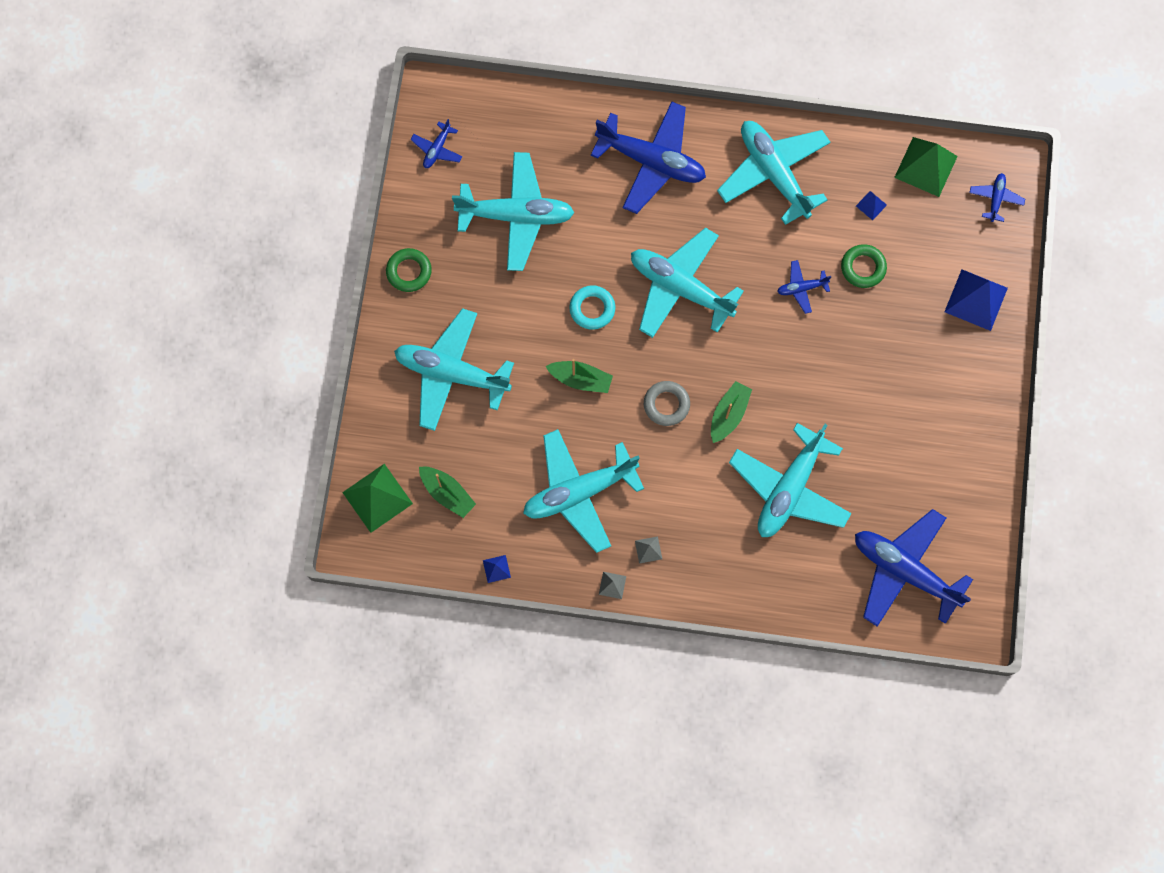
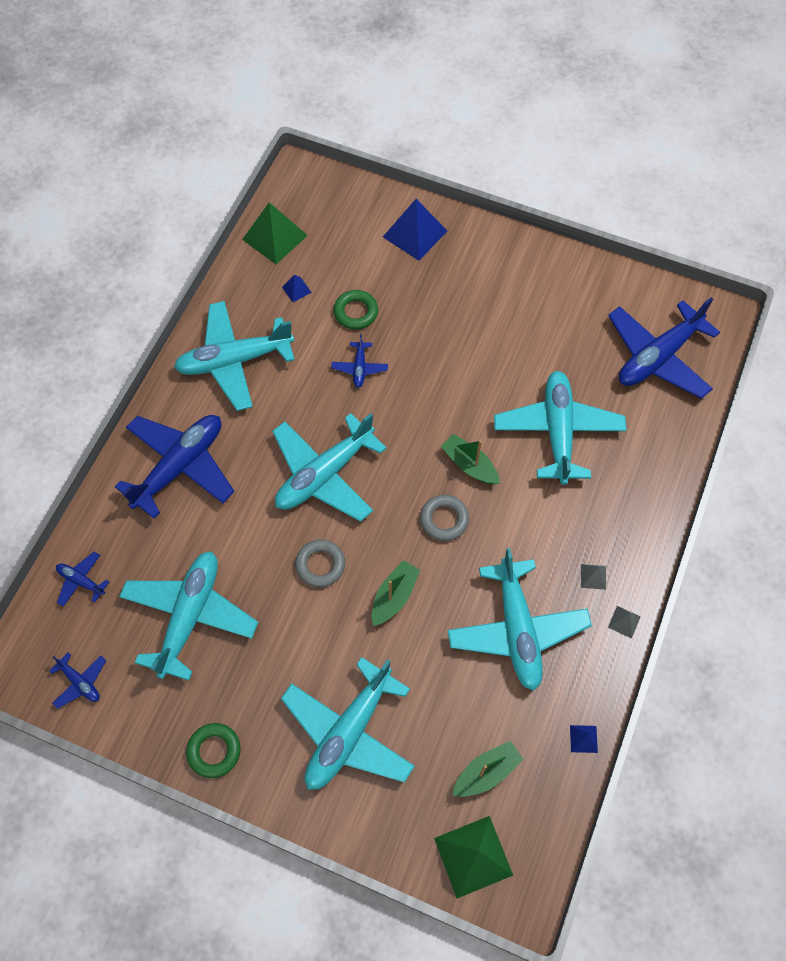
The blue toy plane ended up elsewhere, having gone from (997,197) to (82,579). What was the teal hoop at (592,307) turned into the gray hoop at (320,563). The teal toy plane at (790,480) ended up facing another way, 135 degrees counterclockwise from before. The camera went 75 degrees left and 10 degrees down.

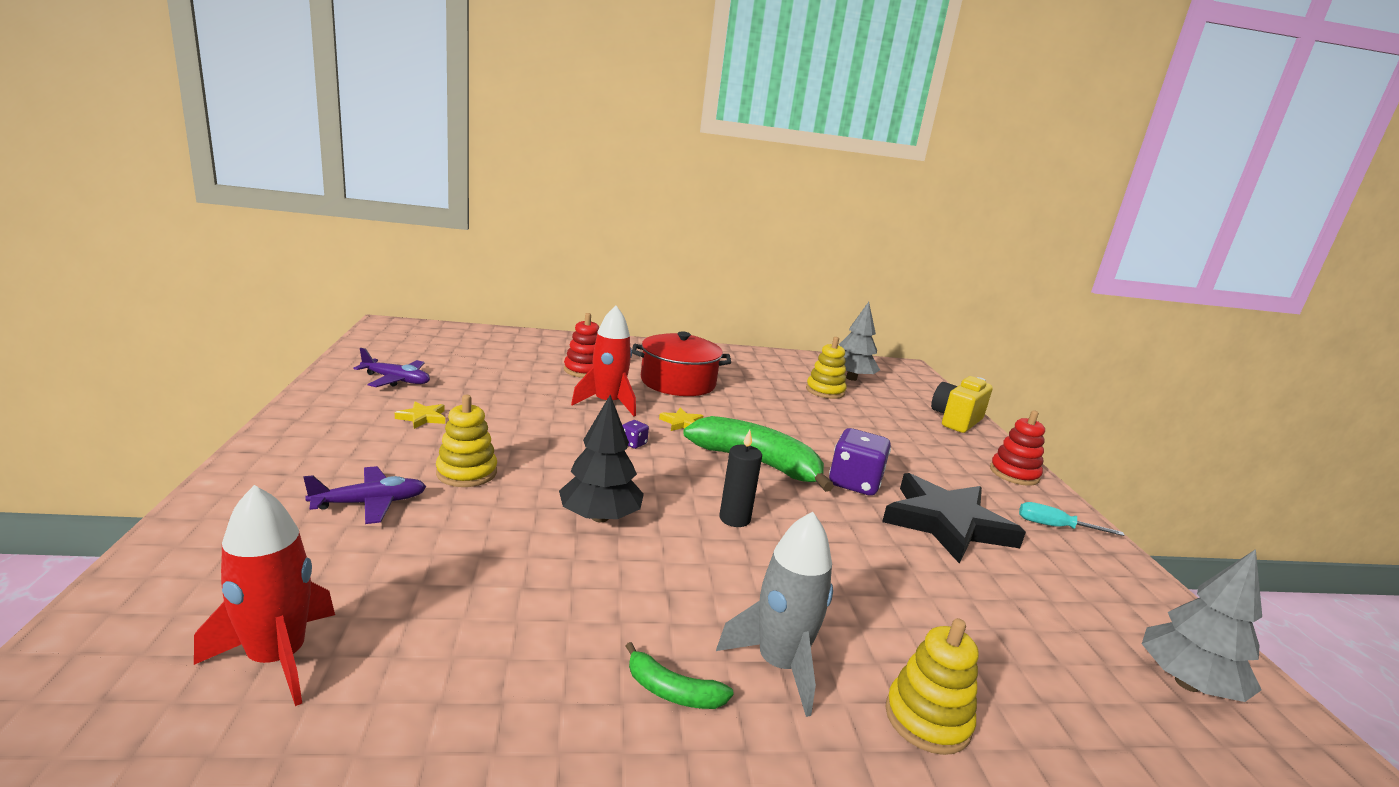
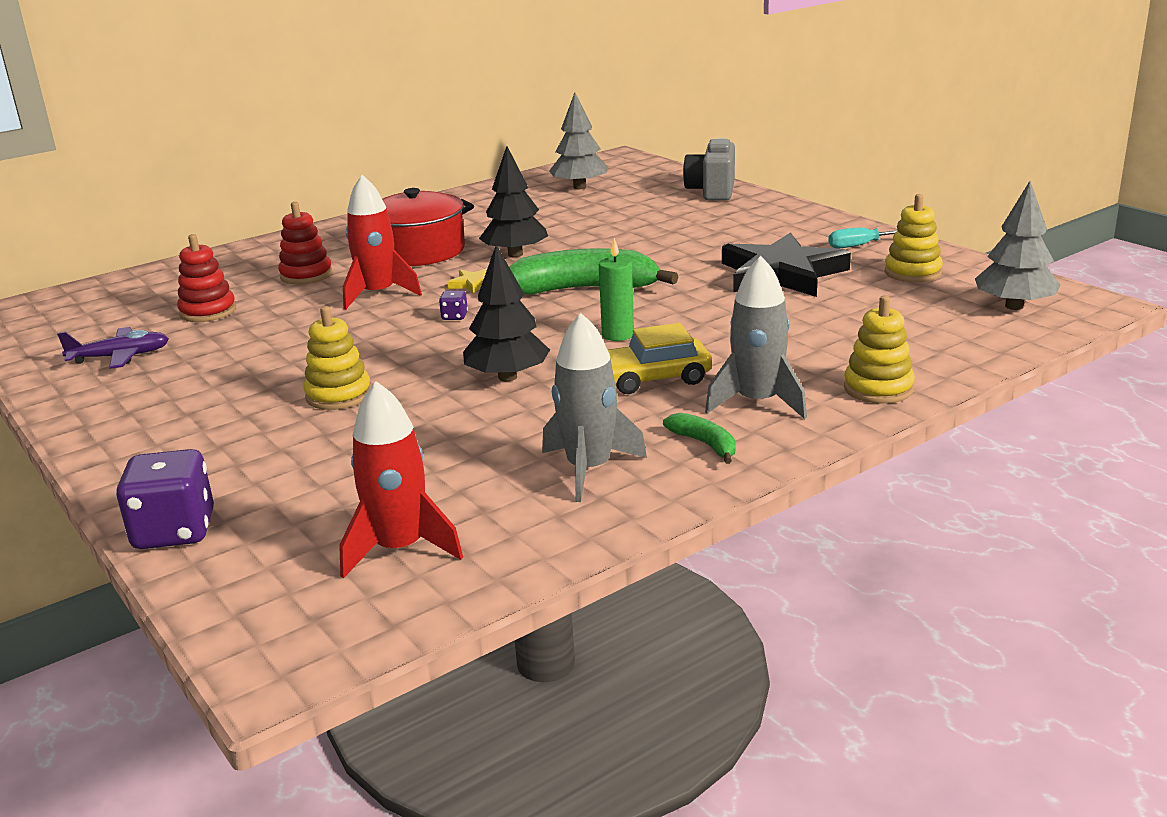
The bright yellow stacking rings ended up elsewhere, having gone from (826,368) to (914,238). What was the bright yellow compact camera at (962,404) turned into the gray compact camera at (709,169). The second view lost the bright yellow five-pointed star at (420,415). The crimson stacking rings ended up elsewhere, having gone from (1017,448) to (206,278). The violet die ended up elsewhere, having gone from (860,462) to (165,499). What was the black candle at (740,478) turned into the leaf-green candle at (616,289). The second view lost the violet toy plane at (365,495). The leaf-green toy banana at (680,675) ended up facing another way, 120 degrees counterclockwise from before. The second view gained the black tree at (513,201). The second view gained the gray toy rocket at (594,407). The second view gained the bright yellow toy car at (660,358). The camera went 25 degrees left and 5 degrees up.

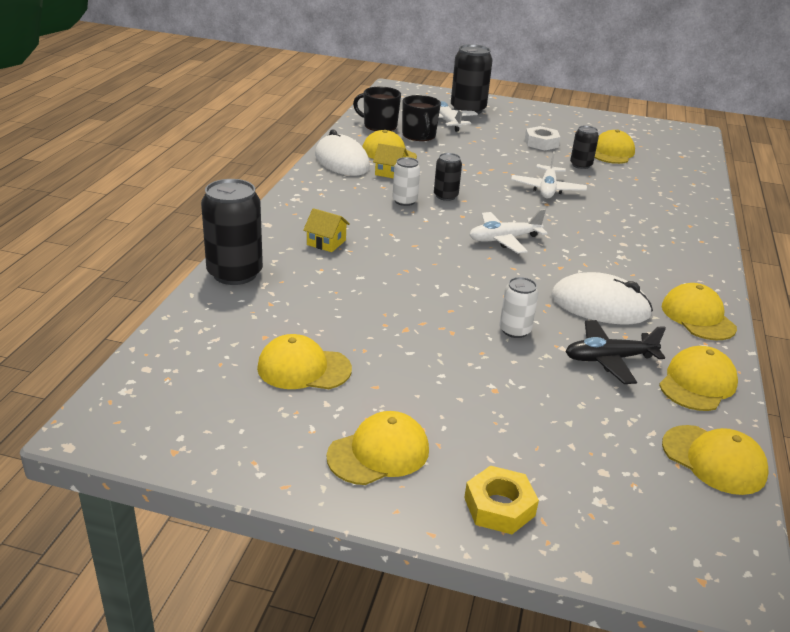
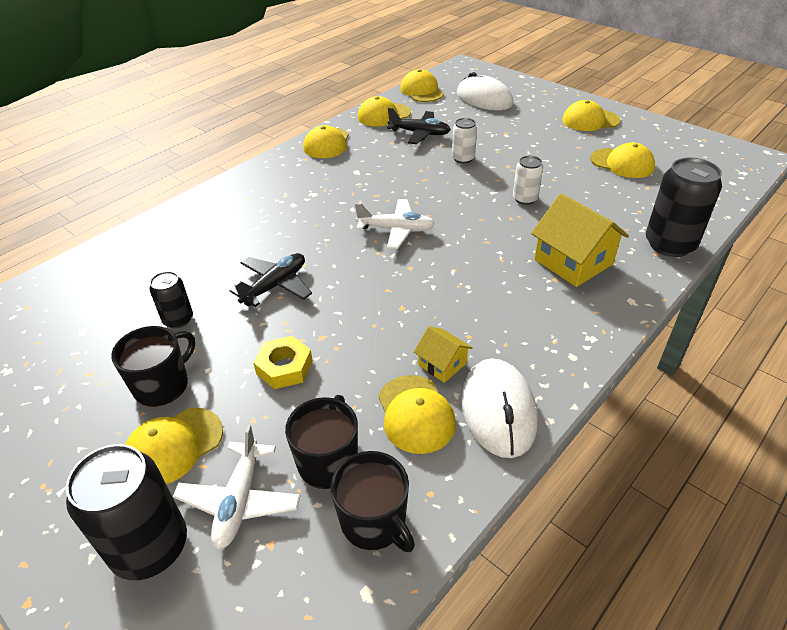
Where the pure white hex nut stood at (543,138), the black coffee mug came to stand at (153,366). The bright yellow cap ended up elsewhere, having gone from (614,147) to (174,446). What was the pure white toy plane at (549,175) turned into the black toy plane at (271,280). The second view lost the black can at (448,177). The pure white can ended up elsewhere, having gone from (406,181) to (528,180). The size of the bright yellow cottage at (326,230) changed by a factor of 1.88. The pure white PC mouse ended up elsewhere, having gone from (602,298) to (485,91). The bright yellow hex nut ended up elsewhere, having gone from (501,500) to (283,362). The camera went 150 degrees left and 10 degrees up.

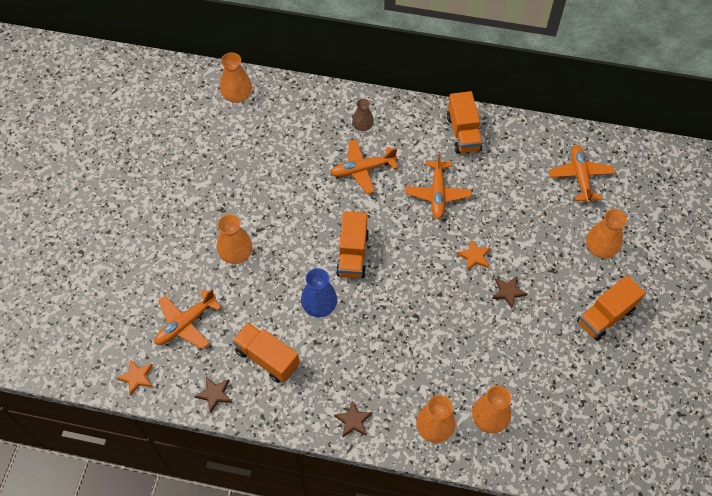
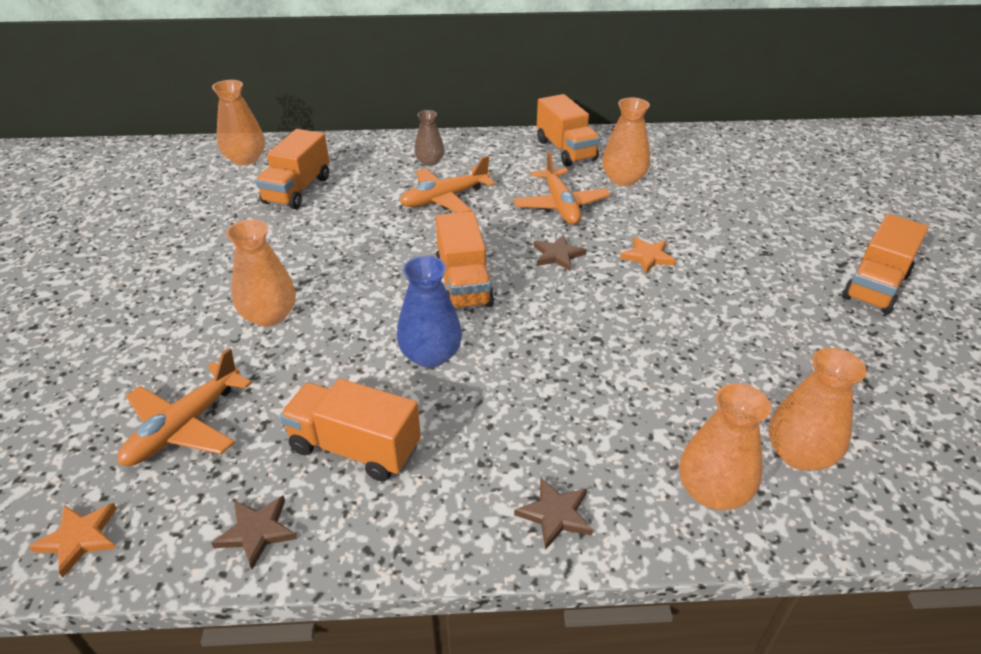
The second view lost the bright orange toy plane at (581,174). The bright orange flower vase ended up elsewhere, having gone from (606,233) to (626,142). The dark brown five-pointed star ended up elsewhere, having gone from (510,292) to (560,253). The second view gained the bright orange truck at (292,169). The camera went 15 degrees left and 20 degrees down.

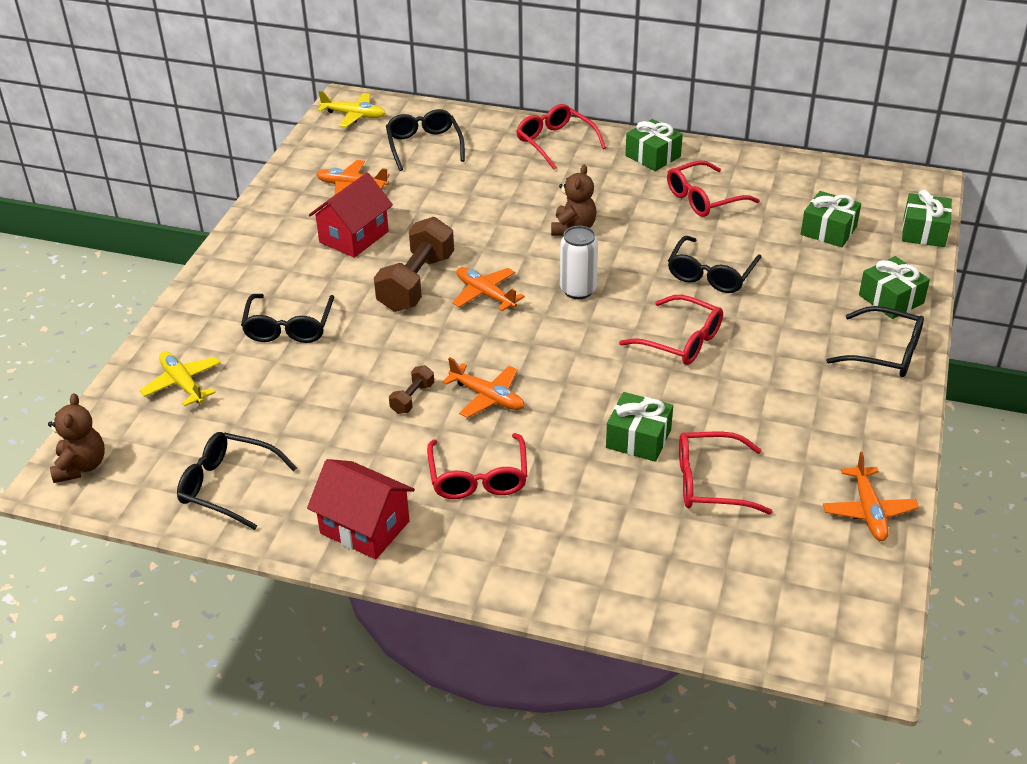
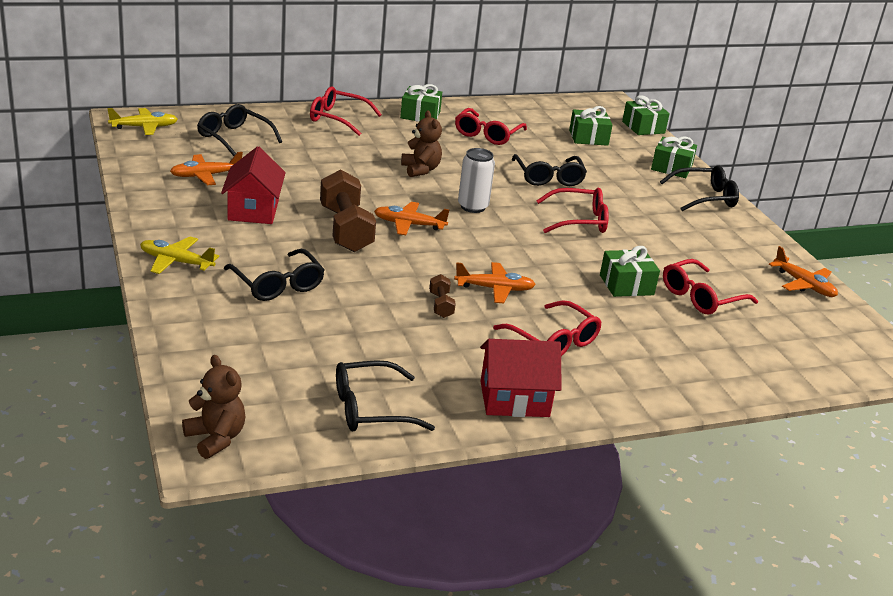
The bright yellow toy plane ended up elsewhere, having gone from (180,378) to (179,255). The camera went 40 degrees left and 10 degrees down.

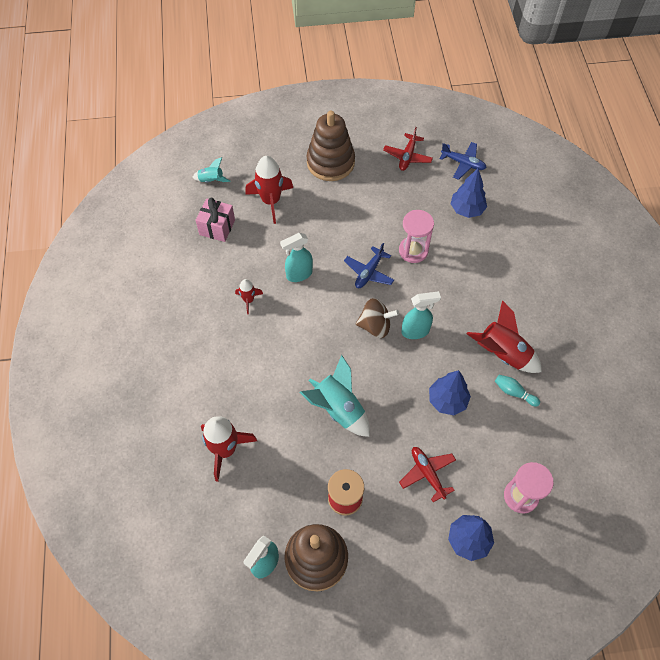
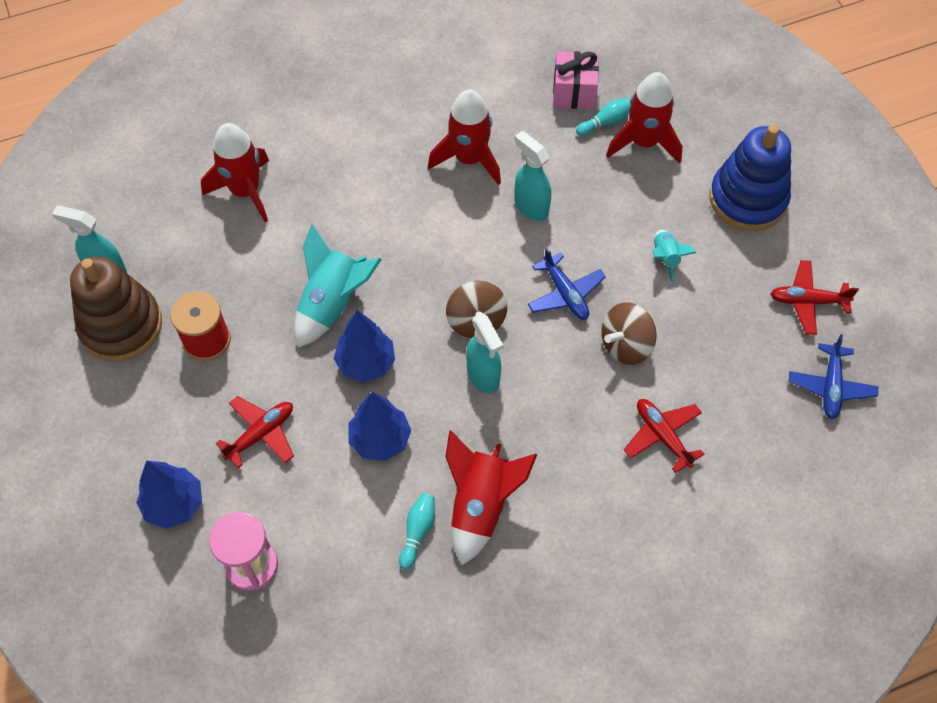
What was the dark brown stacking rings at (331,146) turned into the blue stacking rings at (750,178). The teal toy rocket ended up elsewhere, having gone from (211,170) to (674,257). The blue tree ended up elsewhere, having gone from (468,193) to (364,346). Where the rose-pink hourglass stood at (416,236), the dark brown whirligig came to stand at (629,333). The blue toy plane at (369,265) ended up facing another way, 135 degrees counterclockwise from before. The size of the crimson toy rocket at (249,296) changed by a factor of 1.87. The second view gained the teal bowling pin at (603,117). The second view gained the crimson toy plane at (664,436). The camera went 75 degrees right and 0 degrees up.

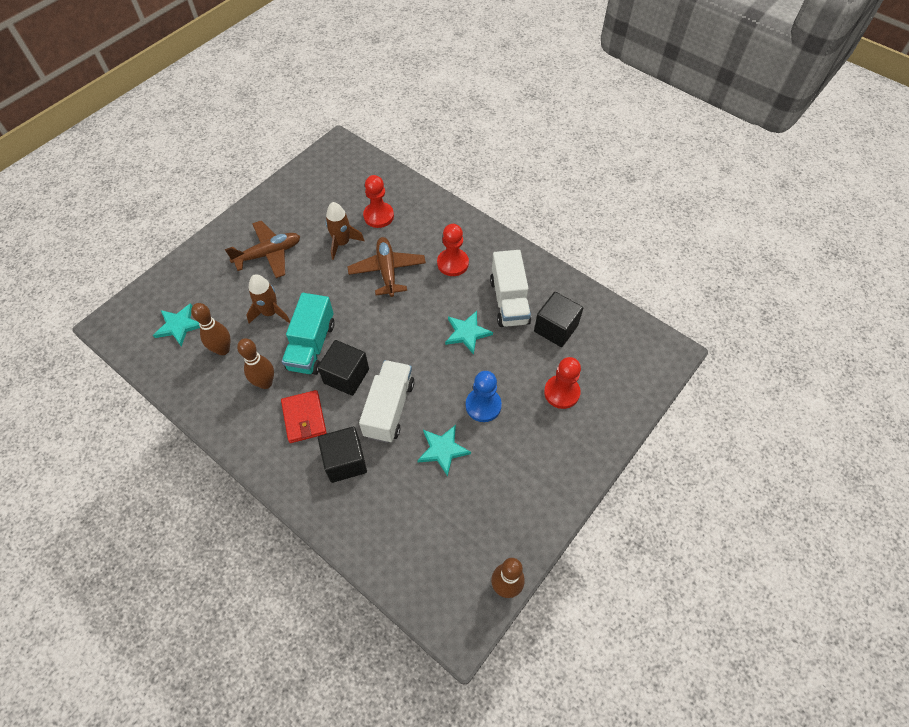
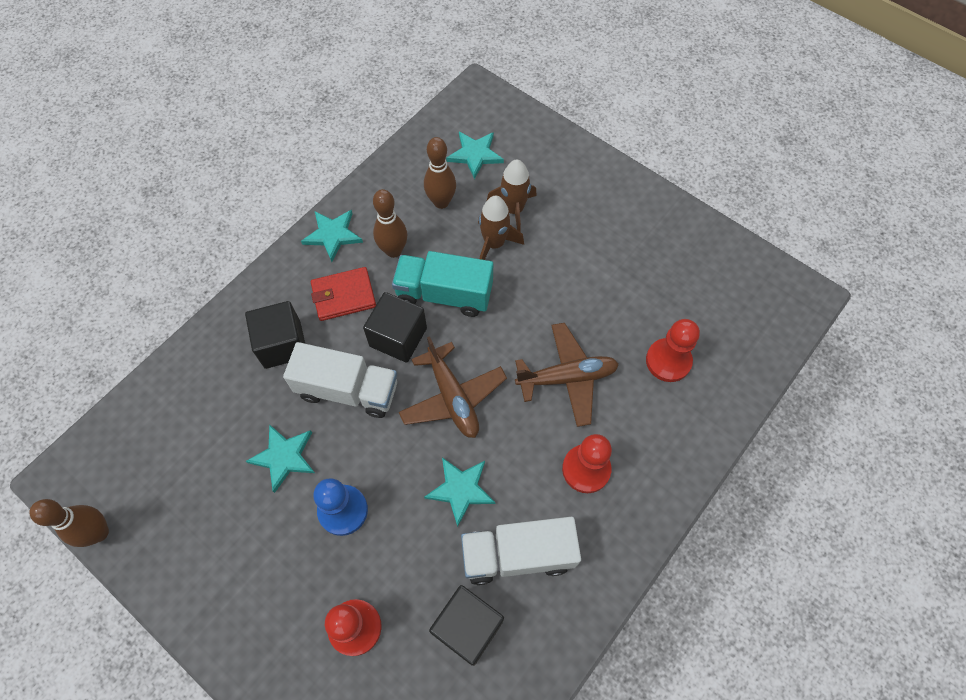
The dark brown toy rocket ended up elsewhere, having gone from (344,231) to (512,196). The dark brown toy plane ended up elsewhere, having gone from (262,249) to (453,387). The second view gained the teal five-pointed star at (332,236). The camera went 90 degrees right and 5 degrees up.

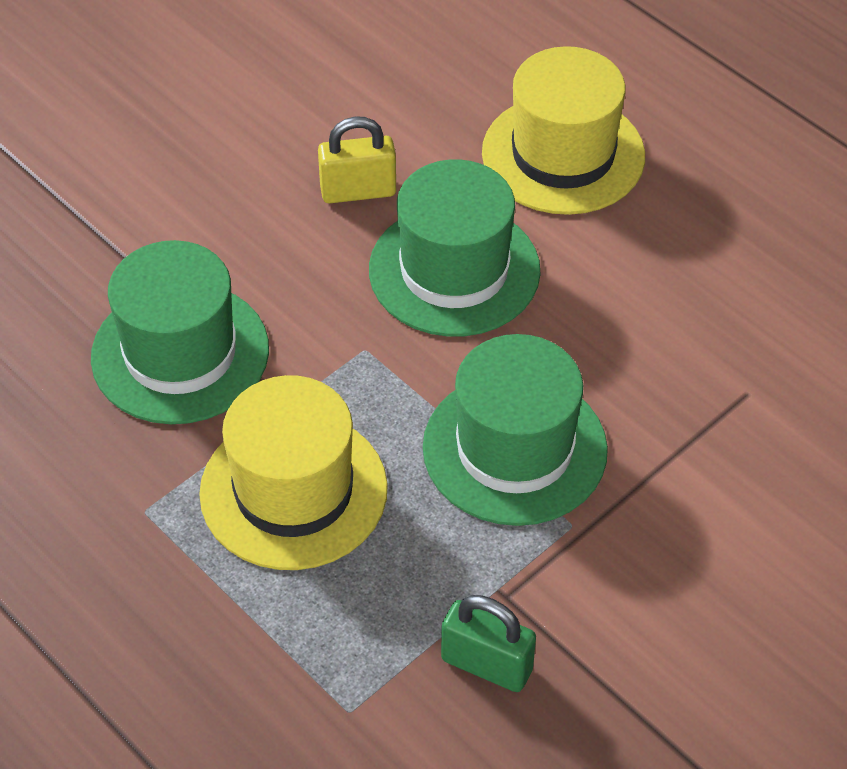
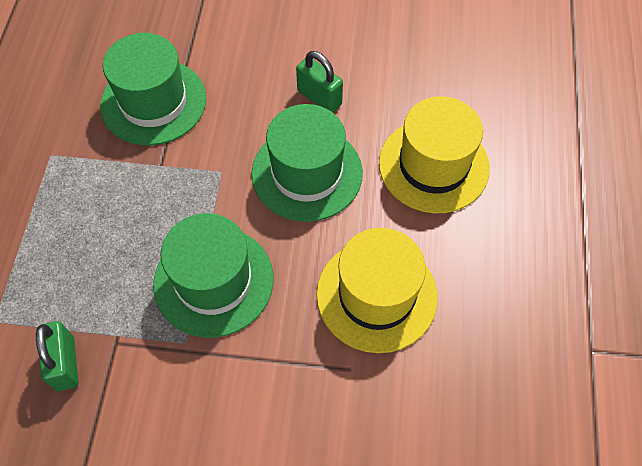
What was the bright yellow small lock at (357,160) turned into the leaf-green small lock at (319,81). The bright yellow tall hat ended up elsewhere, having gone from (293,472) to (377,290). The camera went 50 degrees right and 10 degrees up.

